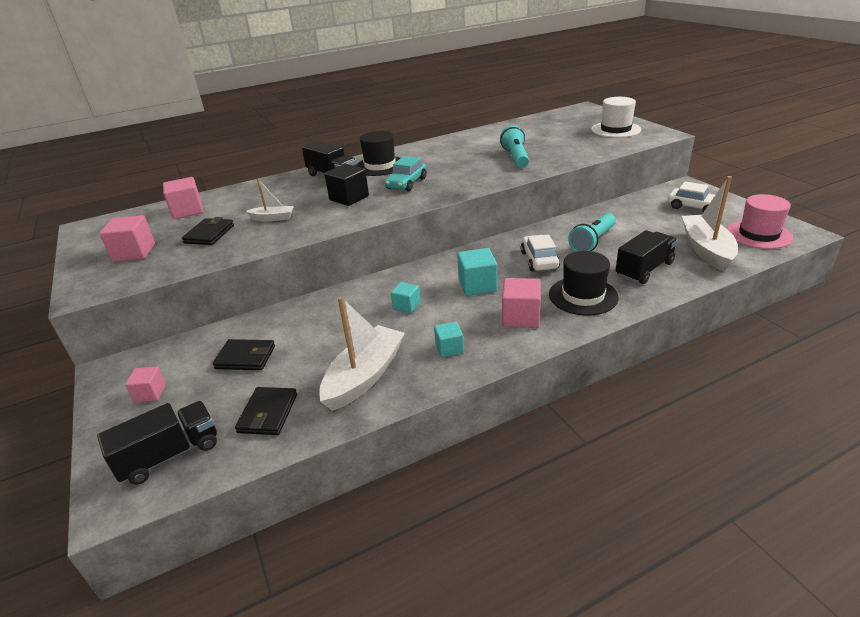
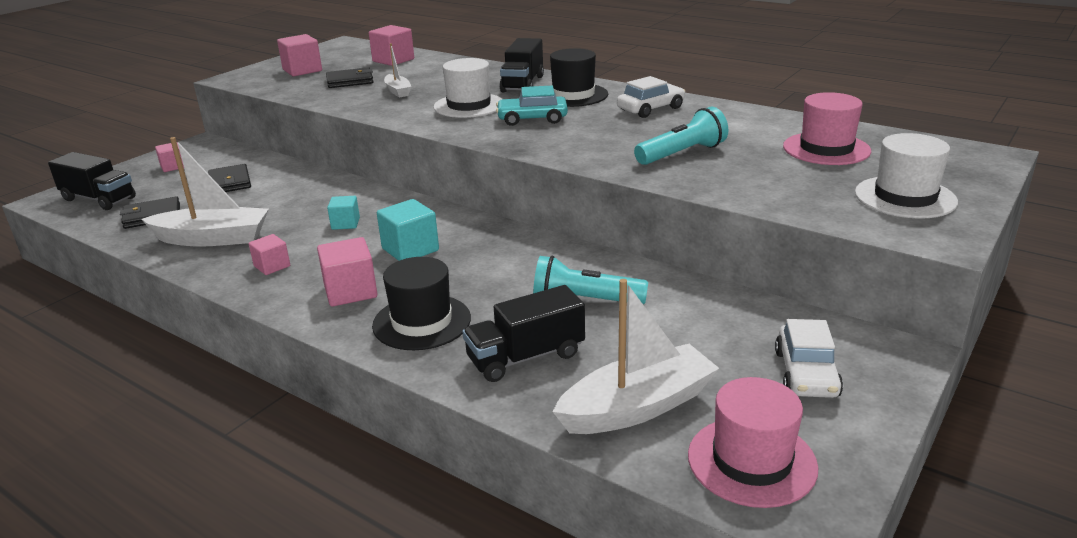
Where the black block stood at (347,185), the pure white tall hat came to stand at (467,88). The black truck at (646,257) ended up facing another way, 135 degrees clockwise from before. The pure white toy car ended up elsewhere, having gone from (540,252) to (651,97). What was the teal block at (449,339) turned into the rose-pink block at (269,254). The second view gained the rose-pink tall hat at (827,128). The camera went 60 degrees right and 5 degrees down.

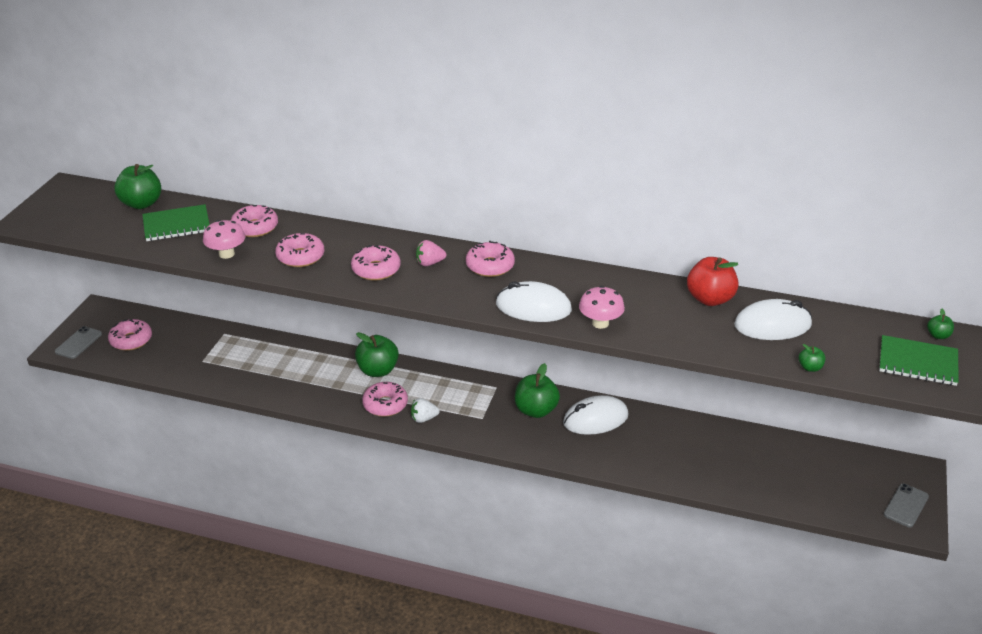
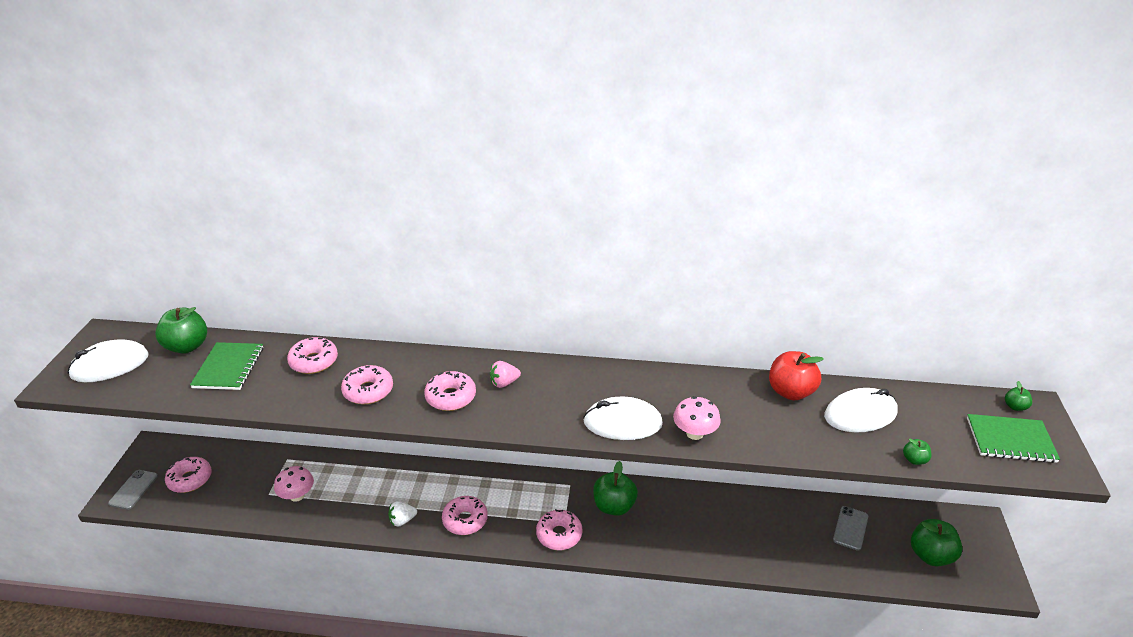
The leaf-green exercise book at (176,222) ended up facing another way, 60 degrees counterclockwise from before. The rose-pink fungus ended up elsewhere, having gone from (224,239) to (294,484). The rose-pink doughnut ended up elsewhere, having gone from (490,259) to (559,529). The leaf-green toy apple ended up elsewhere, having gone from (377,354) to (936,542). The pure white PC mouse ended up elsewhere, having gone from (596,415) to (108,360). The pure white strawberry ended up elsewhere, having gone from (425,410) to (402,513). The gray phone ended up elsewhere, having gone from (906,505) to (850,528). The camera went 10 degrees left and 0 degrees up.

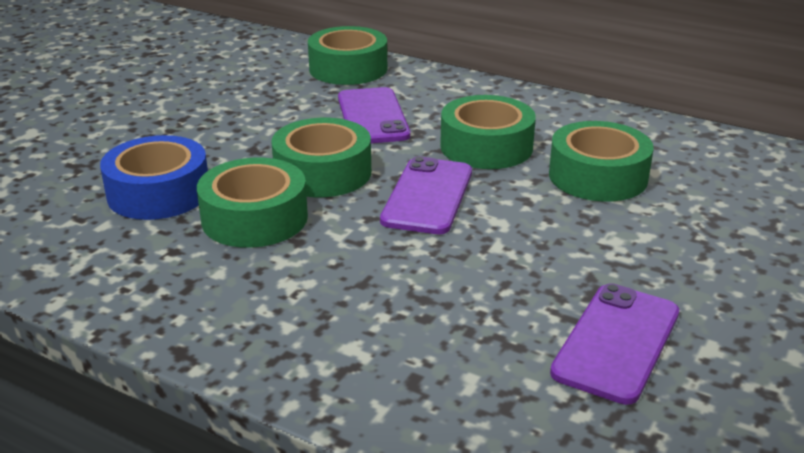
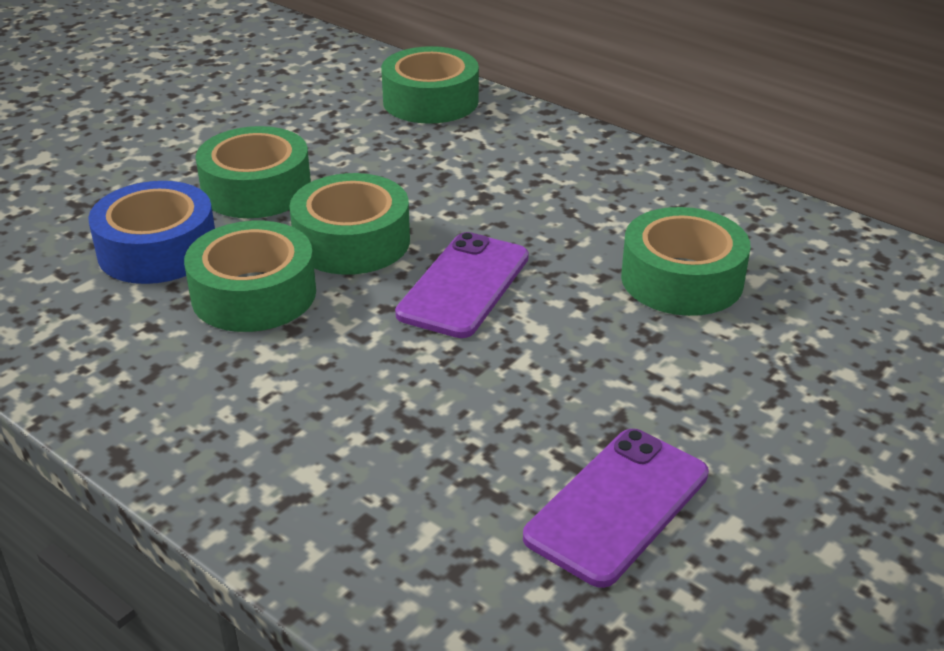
The second view lost the violet phone at (374,115). The leaf-green tape ended up elsewhere, having gone from (488,132) to (253,172). The camera went 10 degrees right and 5 degrees up.

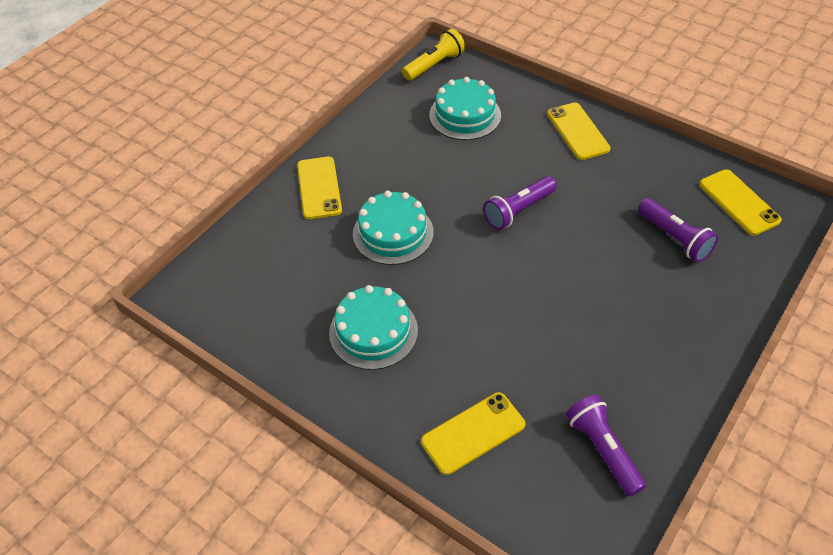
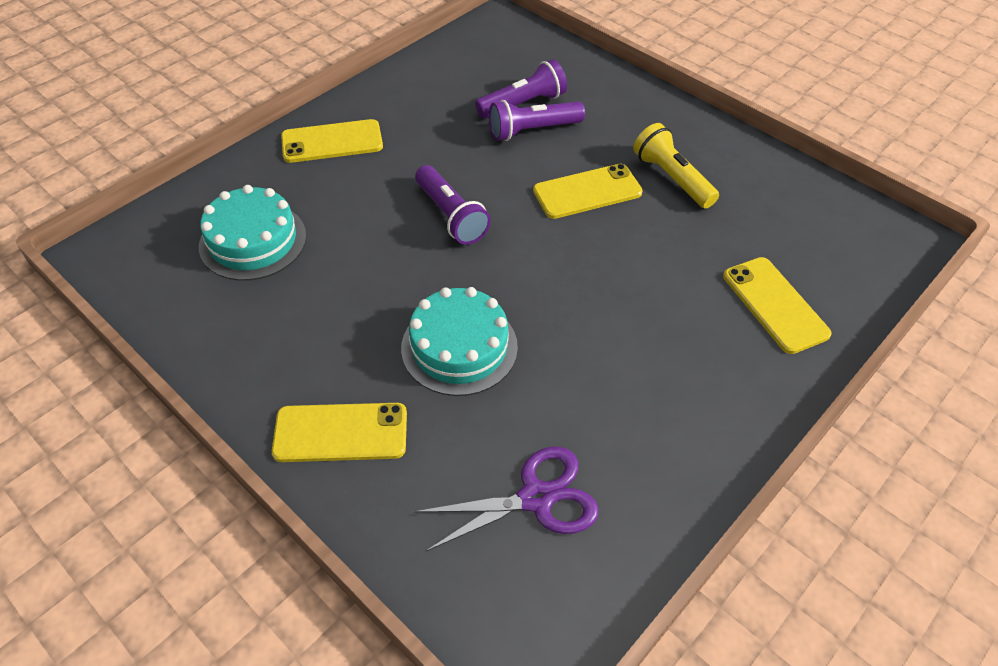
The bright yellow flashlight ended up elsewhere, having gone from (433,55) to (676,166). The bright yellow phone ended up elsewhere, having gone from (740,202) to (588,191). The second view lost the teal layer cake at (373,327). The violet flashlight ended up elsewhere, having gone from (606,445) to (537,120). The second view gained the violet pair of scissors at (506,499). The camera went 85 degrees left and 0 degrees up.

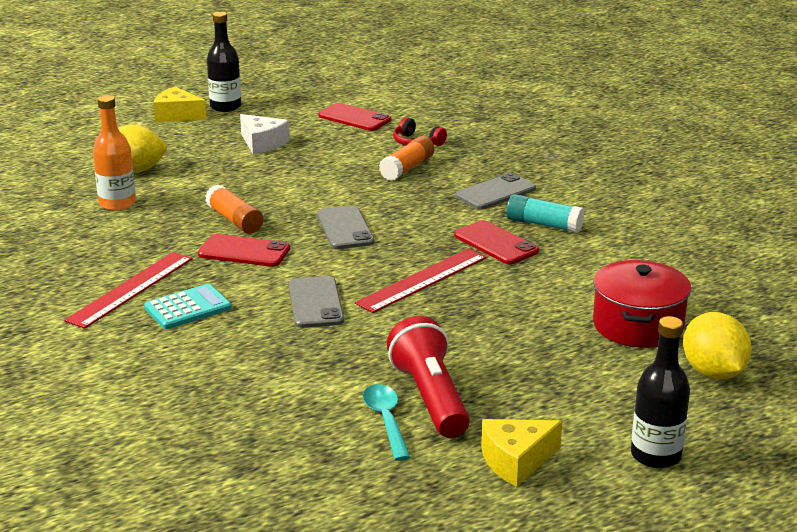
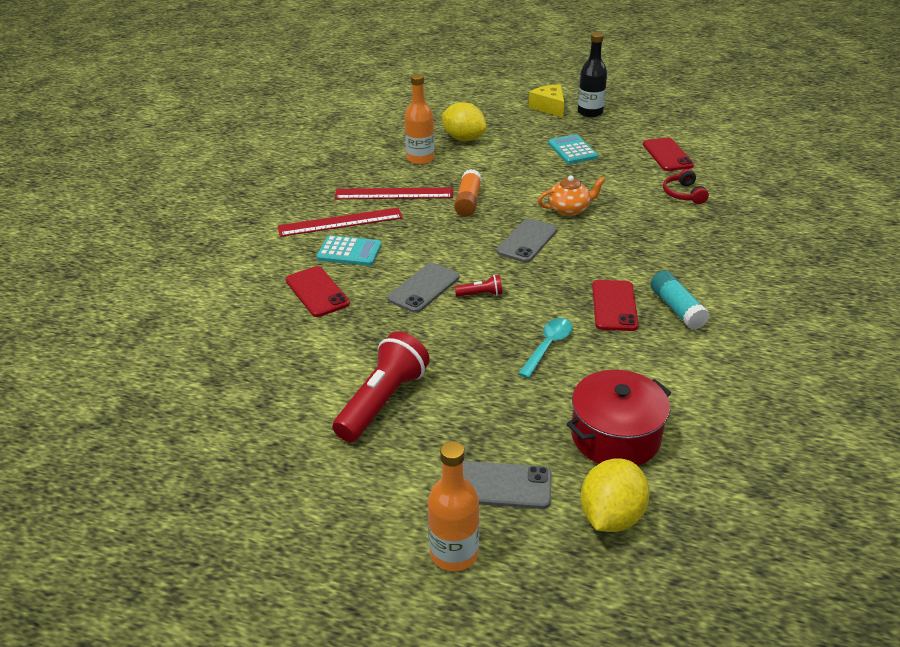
Where the pure white cheese wedge stood at (265,134), the teal adding machine came to stand at (573,149). The second view lost the bright orange stick of glue at (406,158). The gray phone ended up elsewhere, having gone from (495,191) to (507,485). The crimson phone ended up elsewhere, having gone from (244,250) to (318,291). The crimson measuring stick ended up elsewhere, having gone from (421,281) to (393,193). What was the black drink bottle at (660,392) turned into the bright orange drink bottle at (453,506). The teal teaspoon ended up elsewhere, having gone from (386,422) to (545,348). The second view lost the bright yellow cheese wedge at (521,453). The second view gained the bright orange tea pot at (572,196). The second view gained the crimson flashlight at (478,286). The camera went 45 degrees right and 10 degrees up.

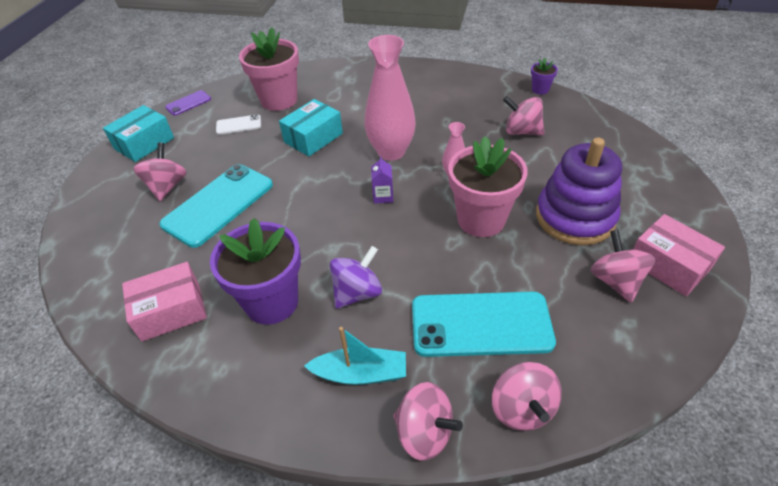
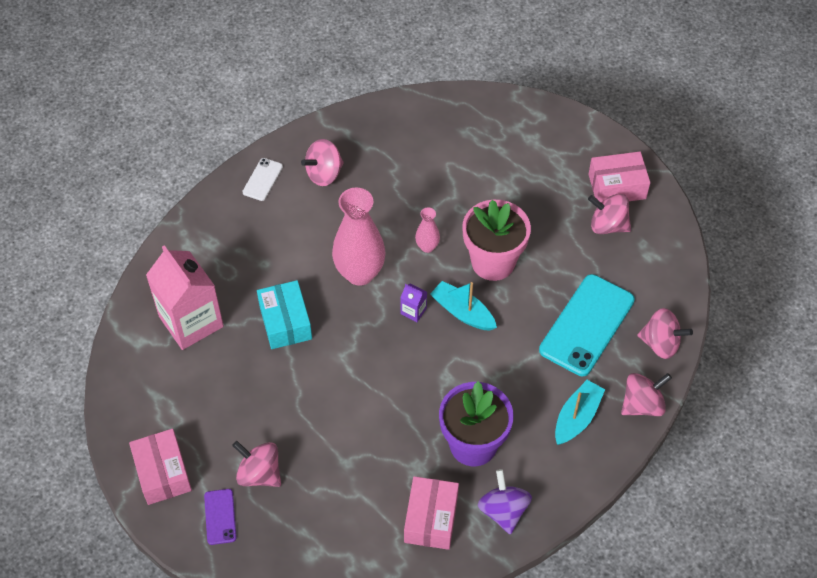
Where the rose-pink potted plant stood at (269,69), the rose-pink milk carton came to stand at (185,297). The second view lost the violet potted plant at (544,76). The violet phone ended up elsewhere, having gone from (188,103) to (220,517). The rose-pink whirligig ended up elsewhere, having gone from (524,115) to (322,162). What was the teal package at (138,133) turned into the rose-pink package at (160,467). The pure white phone ended up elsewhere, having gone from (238,124) to (262,179). The second view lost the violet stacking rings at (579,191). The second view lost the teal phone at (216,206). The violet whirligig ended up elsewhere, having gone from (356,277) to (505,501). The second view gained the teal sailboat at (463,306). The camera went 60 degrees left and 10 degrees up.

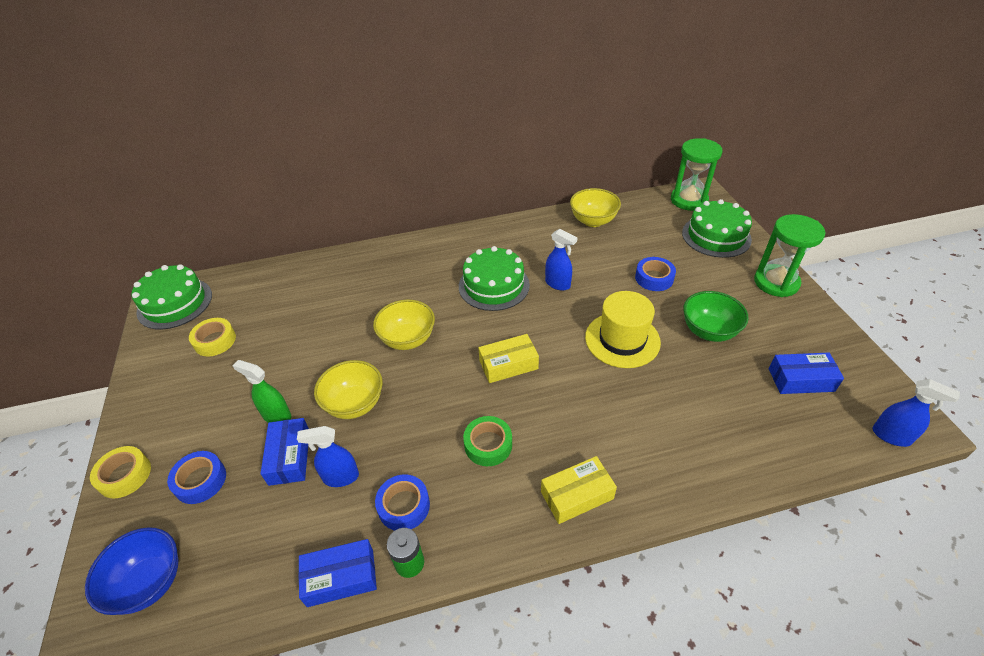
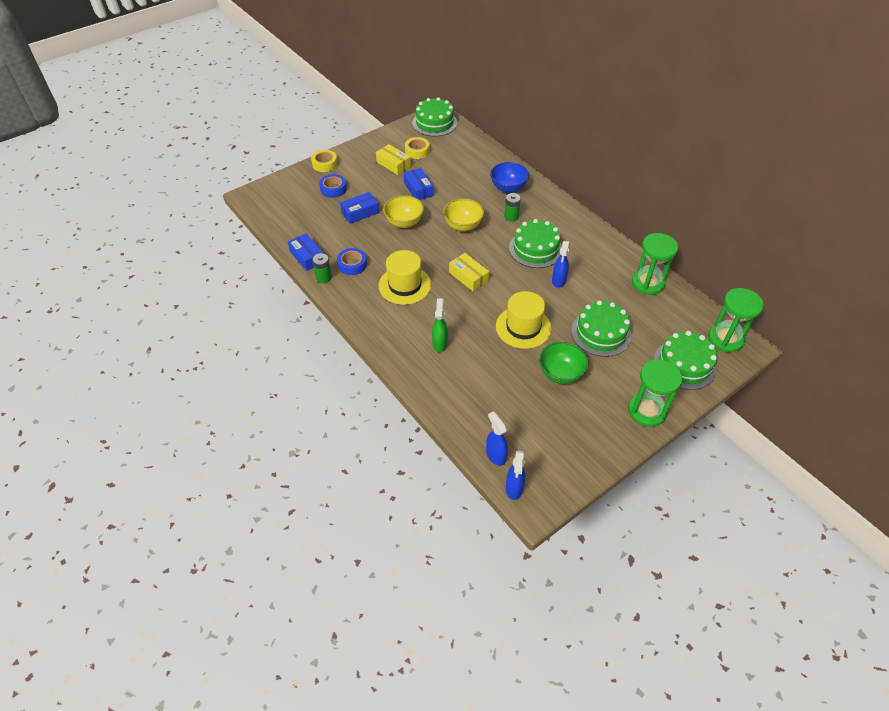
Where the bright yellow serving bowl stood at (595,207), the leaf-green hourglass came to stand at (655,264). Where the blue tape stood at (655,274), the leaf-green layer cake came to stand at (601,328). The blue package ended up elsewhere, having gone from (806,373) to (418,184). The leaf-green spray cleaner ended up elsewhere, having gone from (261,391) to (440,325). Where the leaf-green tape stood at (487,441), the bright yellow tall hat came to stand at (405,277). The blue spray cleaner ended up elsewhere, having gone from (328,456) to (497,438). The bright yellow package ended up elsewhere, having gone from (579,490) to (393,159). The blue serving bowl ended up elsewhere, having gone from (131,571) to (509,177). The second view gained the leaf-green power cell at (512,207). The camera went 65 degrees right and 5 degrees up.

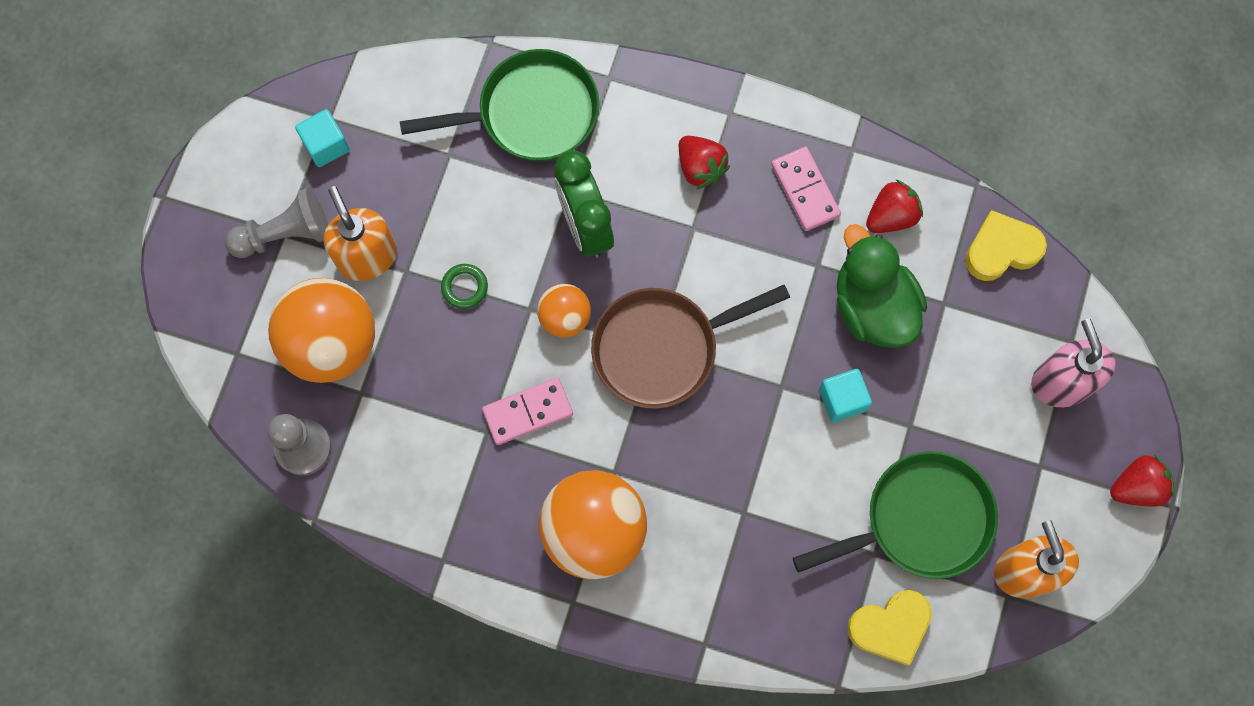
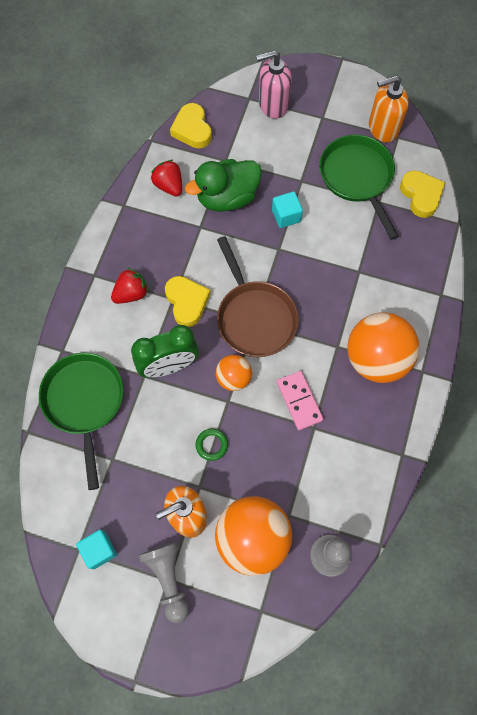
The second view lost the rose-pink domino tile at (806,189). The second view lost the crimson strawberry at (1142,481). The second view gained the bright yellow love heart at (187,301). The camera went 90 degrees left and 5 degrees down.

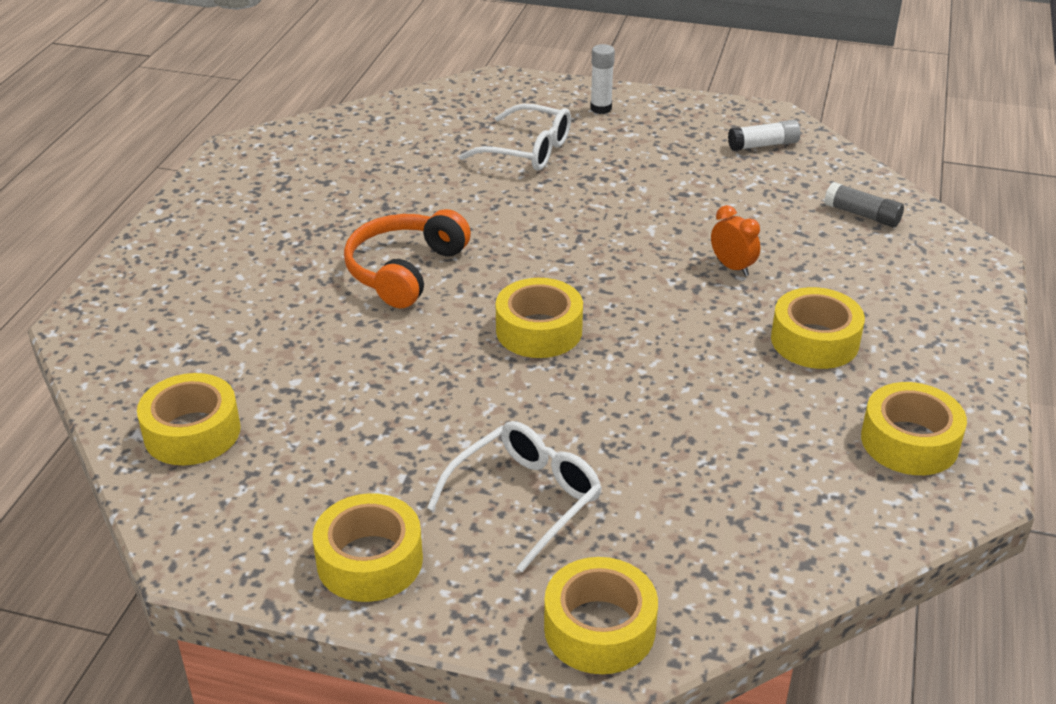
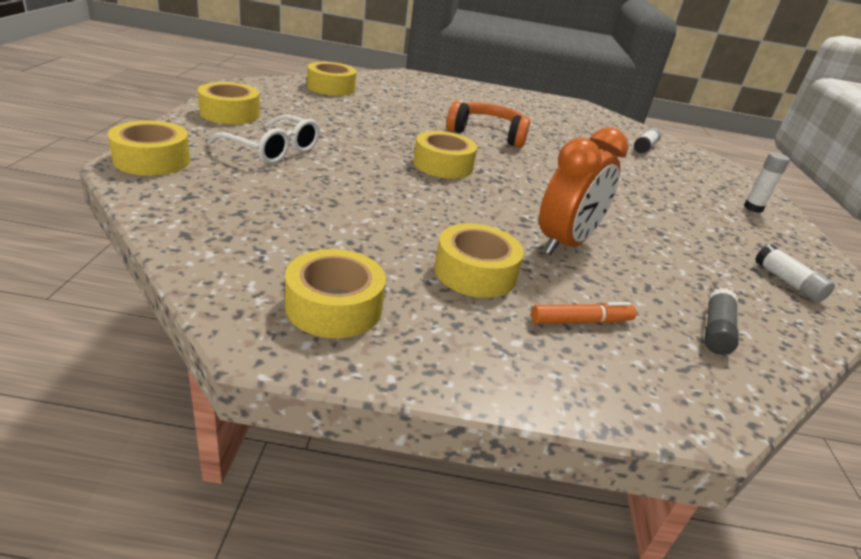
The second view lost the pure white glasses at (515,137). The size of the bright orange clock at (735,240) changed by a factor of 1.99. The second view gained the pure white stick of glue at (647,140). The second view gained the bright orange marker pen at (584,313). The camera went 75 degrees right and 5 degrees down.

